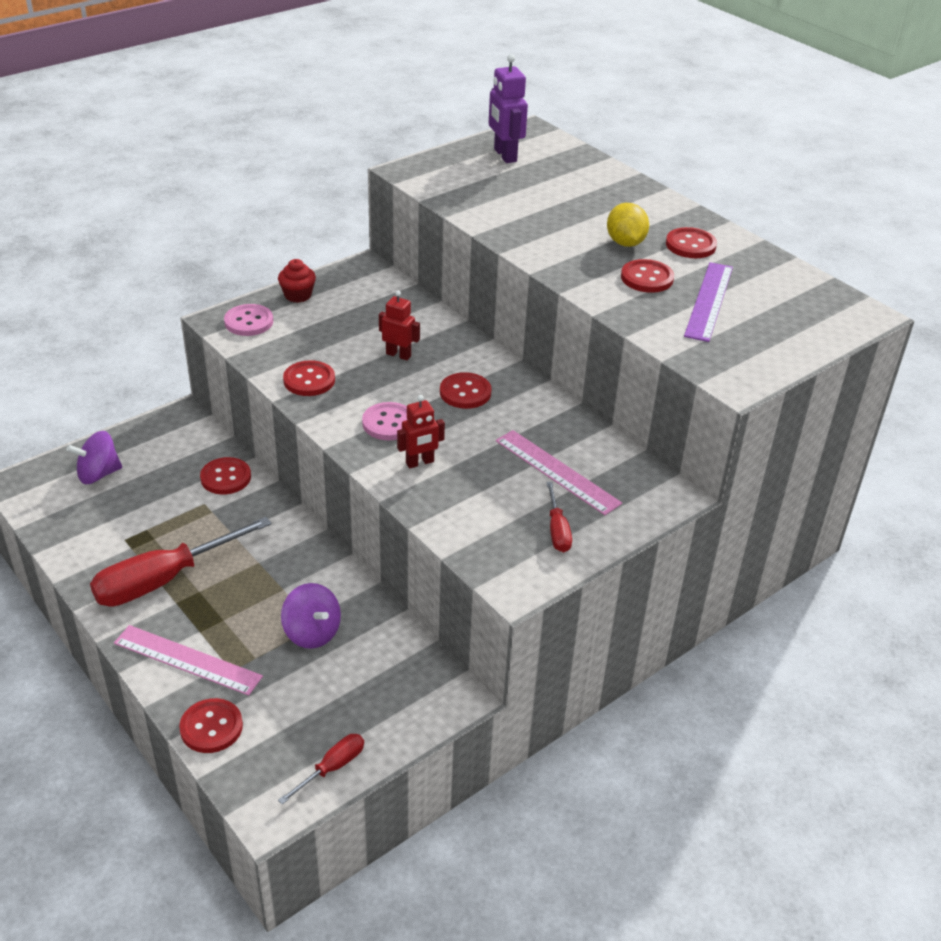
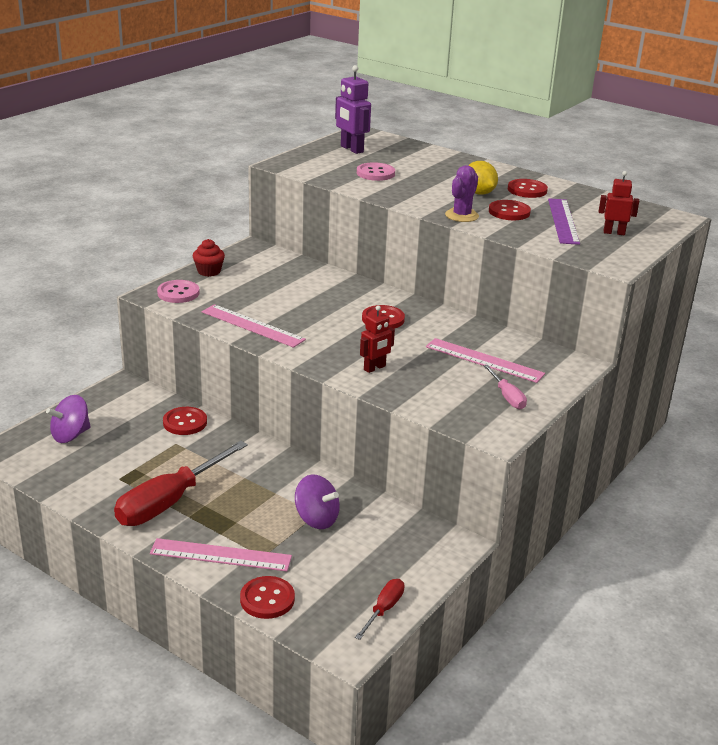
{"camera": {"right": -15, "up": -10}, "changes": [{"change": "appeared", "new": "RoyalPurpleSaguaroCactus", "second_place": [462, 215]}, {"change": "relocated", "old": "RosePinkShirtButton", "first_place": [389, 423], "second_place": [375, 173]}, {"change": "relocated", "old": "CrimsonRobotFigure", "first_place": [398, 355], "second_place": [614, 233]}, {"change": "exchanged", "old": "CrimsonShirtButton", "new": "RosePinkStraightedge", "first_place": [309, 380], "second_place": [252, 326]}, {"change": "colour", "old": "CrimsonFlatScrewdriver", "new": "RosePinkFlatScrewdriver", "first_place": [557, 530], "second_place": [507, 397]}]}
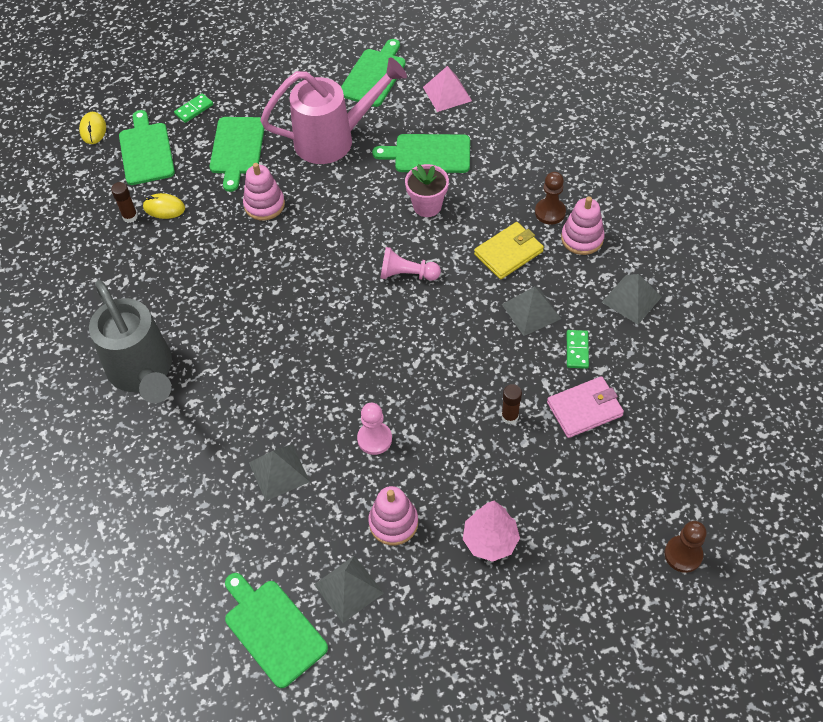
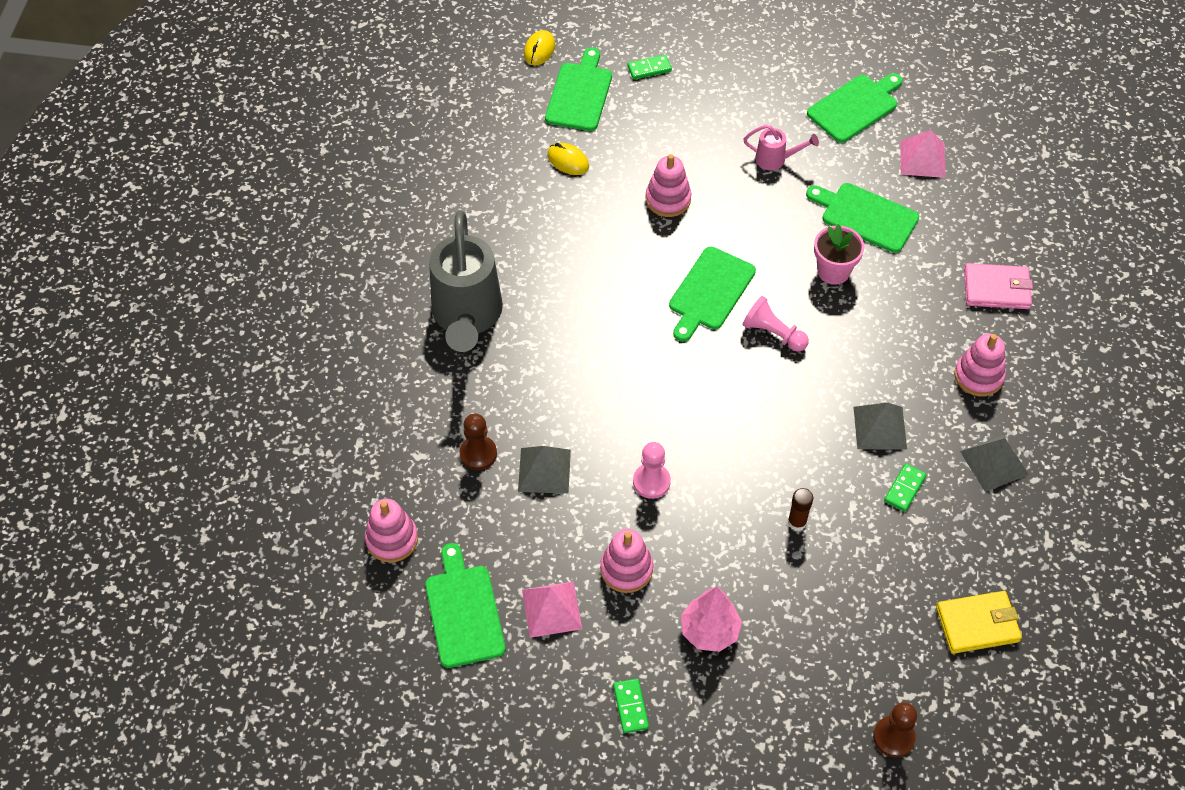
{"camera": {"right": 25, "up": 0}, "changes": [{"change": "missing", "old": "RussetGlue", "first_place": [130, 217]}, {"change": "appeared", "new": "RosePinkStackingToy", "second_place": [392, 539]}, {"change": "appeared", "new": "LeafGreenDominoPiece", "second_place": [630, 706]}, {"change": "relocated", "old": "LeafGreenCuttingBoard", "first_place": [237, 149], "second_place": [710, 292]}, {"change": "relocated", "old": "GoldenBillfold", "first_place": [508, 253], "second_place": [977, 624]}, {"change": "relocated", "old": "RussetChessPawn", "first_place": [550, 212], "second_place": [478, 454]}, {"change": "relocated", "old": "RosePinkBillfold", "first_place": [584, 409], "second_place": [996, 289]}, {"change": "colour", "old": "GrayPyramid", "new": "RosePinkPyramid", "first_place": [348, 588], "second_place": [551, 609]}, {"change": "size", "old": "RosePinkWateringPot", "first_place": [335, 139], "second_place": [776, 160], "factor": 0.44}]}
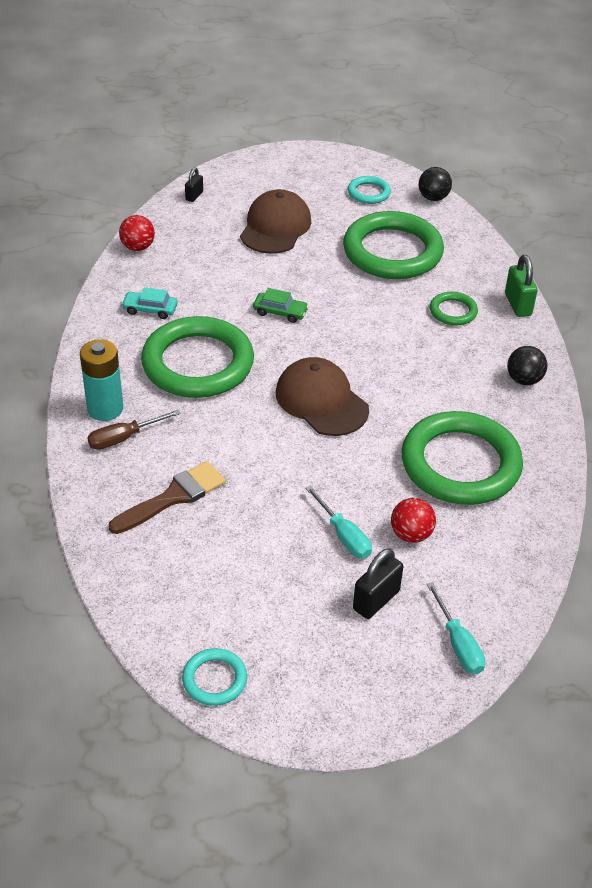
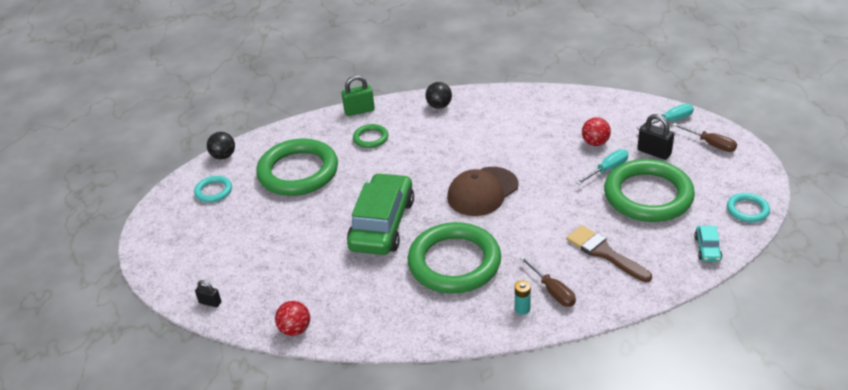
{"camera": {"right": -90, "up": -5}, "changes": [{"change": "missing", "old": "RussetBaseballCap", "first_place": [275, 227]}, {"change": "appeared", "new": "RussetFlatScrewdriver", "second_place": [710, 144]}, {"change": "relocated", "old": "TurquoiseToyCar", "first_place": [150, 309], "second_place": [707, 248]}, {"change": "relocated", "old": "LeafGreenHoop", "first_place": [460, 464], "second_place": [648, 195]}, {"change": "size", "old": "TurquoiseAaBattery", "first_place": [105, 409], "second_place": [522, 309], "factor": 0.51}, {"change": "size", "old": "LeafGreenToyCar", "first_place": [280, 312], "second_place": [382, 224], "factor": 2.4}]}
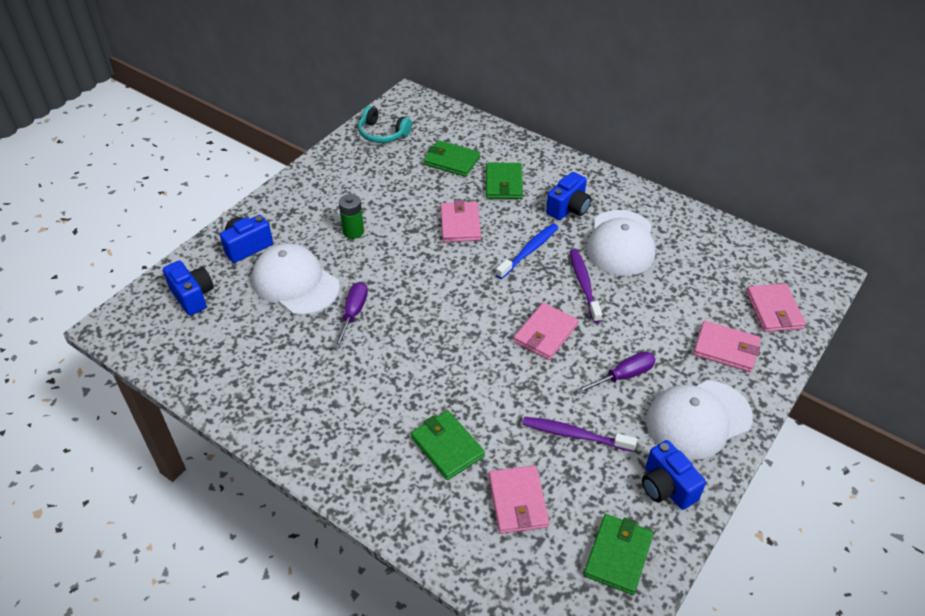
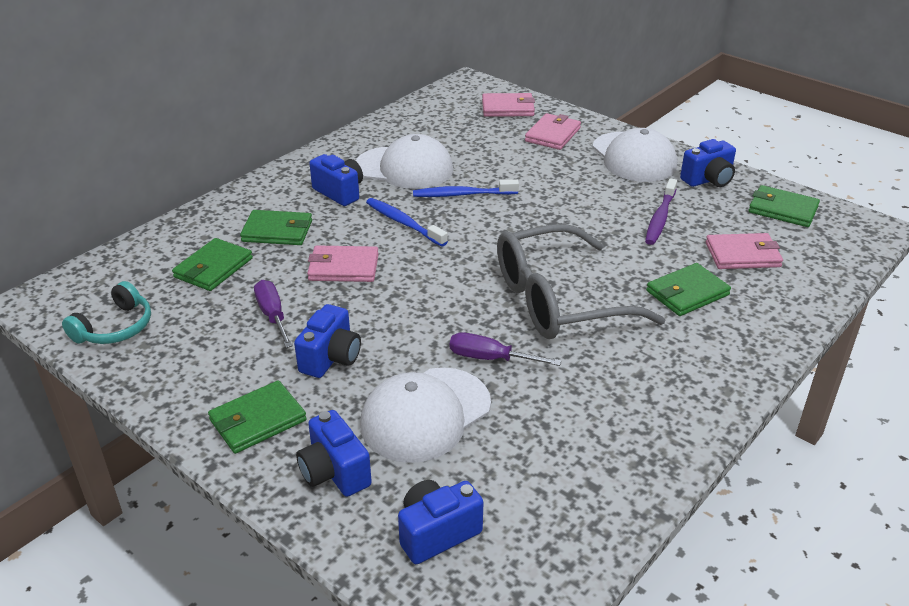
{"camera": {"right": -85, "up": -10}, "changes": [{"change": "missing", "old": "RosePinkBillfold", "first_place": [545, 334]}, {"change": "appeared", "new": "LeafGreenBillfold", "second_place": [257, 420]}, {"change": "appeared", "new": "GrayGlasses", "second_place": [557, 300]}, {"change": "relocated", "old": "RoyalPurpleFlatScrewdriver", "first_place": [623, 376], "second_place": [273, 316]}, {"change": "exchanged", "old": "LeafGreenAaBattery", "new": "RoyalBluePhotoCamera", "first_place": [353, 231], "second_place": [331, 358]}, {"change": "colour", "old": "RoyalPurpleToothbrush", "new": "RoyalBlueToothbrush", "first_place": [584, 285], "second_place": [462, 194]}]}
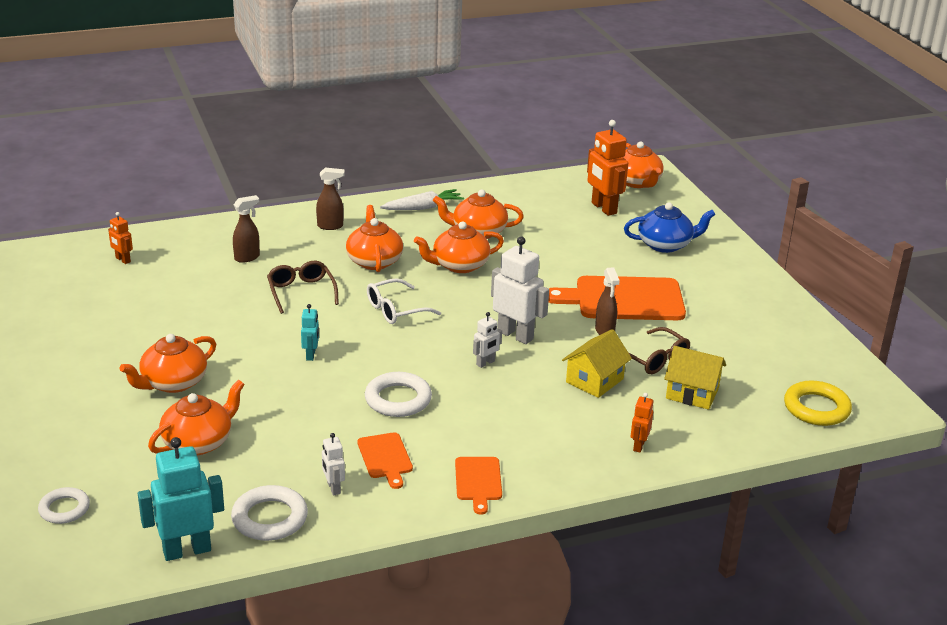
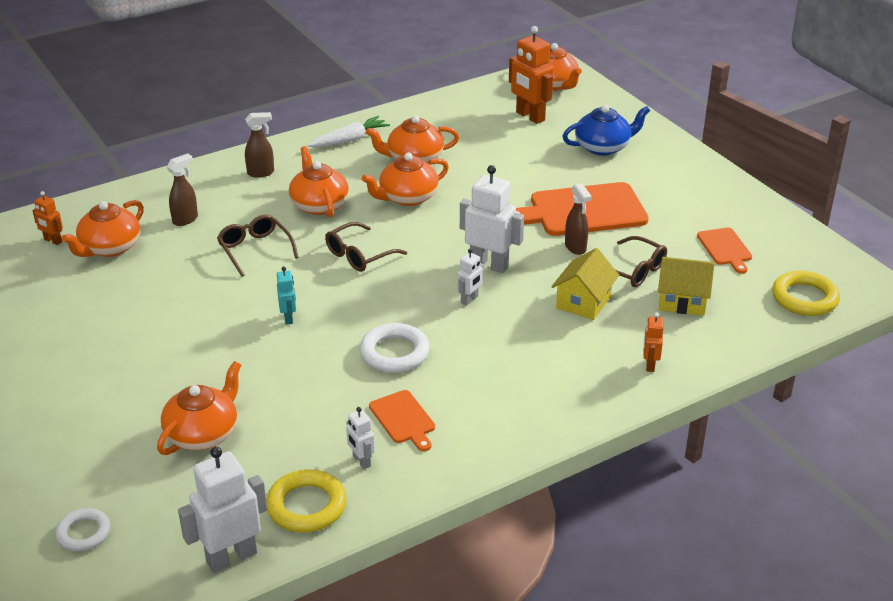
{"camera": {"right": -10, "up": 5}, "changes": [{"change": "relocated", "old": "OrangeColouredTeaPot", "first_place": [173, 383], "second_place": [109, 248]}, {"change": "relocated", "old": "OrangeColouredCuttingBoard", "first_place": [478, 481], "second_place": [725, 248]}, {"change": "colour", "old": "TurquoiseRobotFigure", "new": "WhiteRobotFigure", "first_place": [187, 550], "second_place": [231, 557]}, {"change": "colour", "old": "WhiteHoop", "new": "GoldenHoop", "first_place": [269, 518], "second_place": [306, 506]}, {"change": "colour", "old": "WhiteGlasses", "new": "RussetGlasses", "first_place": [396, 310], "second_place": [359, 255]}]}
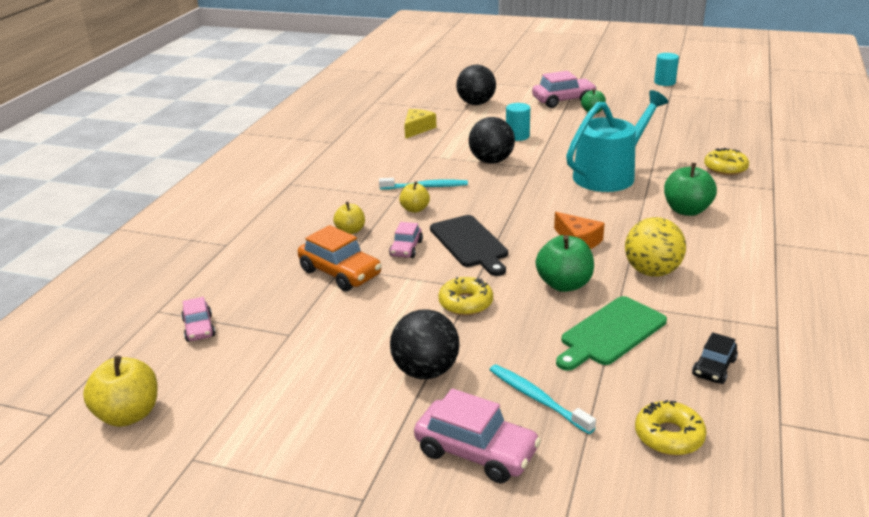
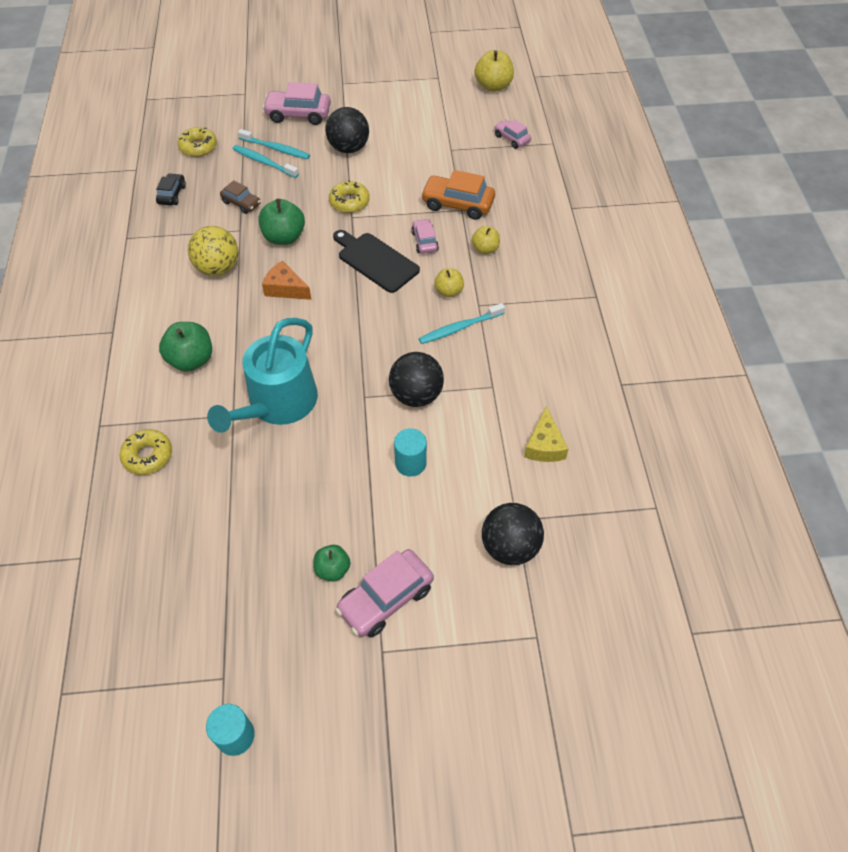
{"camera": {"right": 155, "up": 25}, "changes": [{"change": "appeared", "new": "TurquoiseToothbrush", "second_place": [264, 162]}, {"change": "exchanged", "old": "LeafGreenCuttingBoard", "new": "RussetToyCar", "first_place": [610, 333], "second_place": [241, 203]}]}
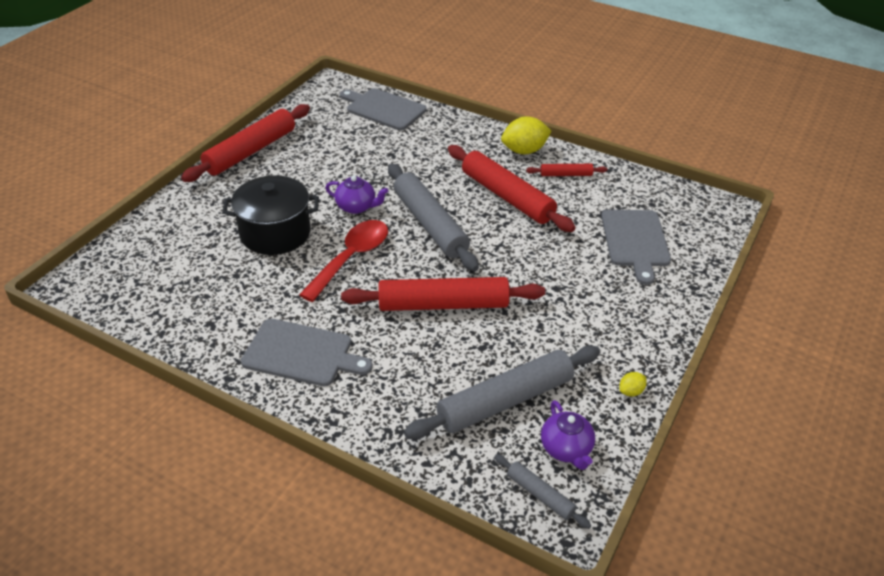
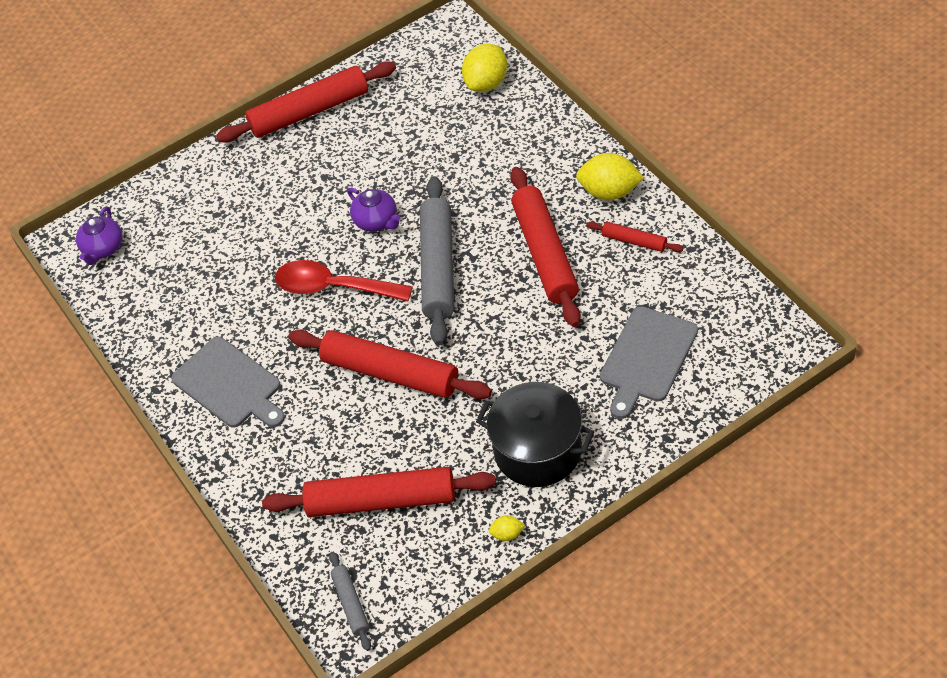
{"camera": {"right": 35, "up": 10}, "changes": [{"change": "relocated", "old": "EbonyStockpot", "first_place": [275, 233], "second_place": [537, 451]}, {"change": "relocated", "old": "RoyalPurpleTeaPot", "first_place": [566, 449], "second_place": [103, 249]}, {"change": "exchanged", "old": "GrayCuttingBoard", "new": "GoldenToyLemon", "first_place": [383, 109], "second_place": [486, 83]}, {"change": "colour", "old": "GrayPastryRoller", "new": "CrimsonPastryRoller", "first_place": [505, 401], "second_place": [381, 501]}, {"change": "spun", "old": "CrimsonTeaspoon", "first_place": [351, 258], "second_place": [334, 287], "degrees": -135}]}
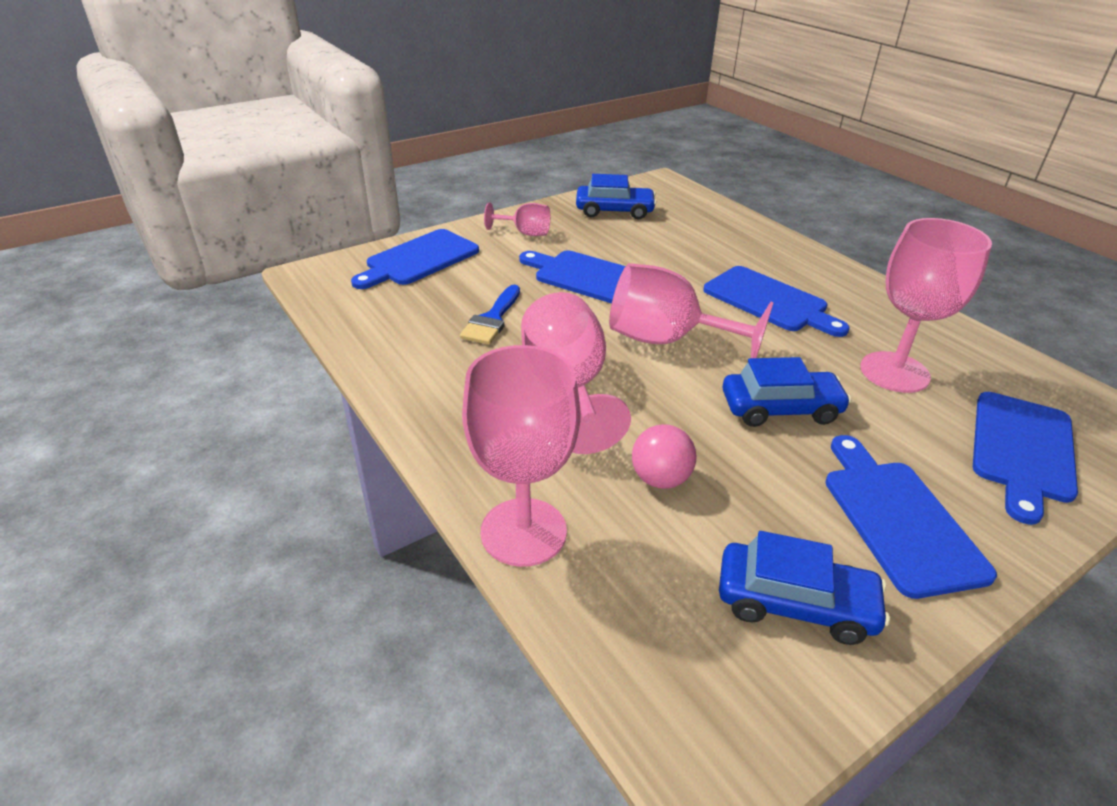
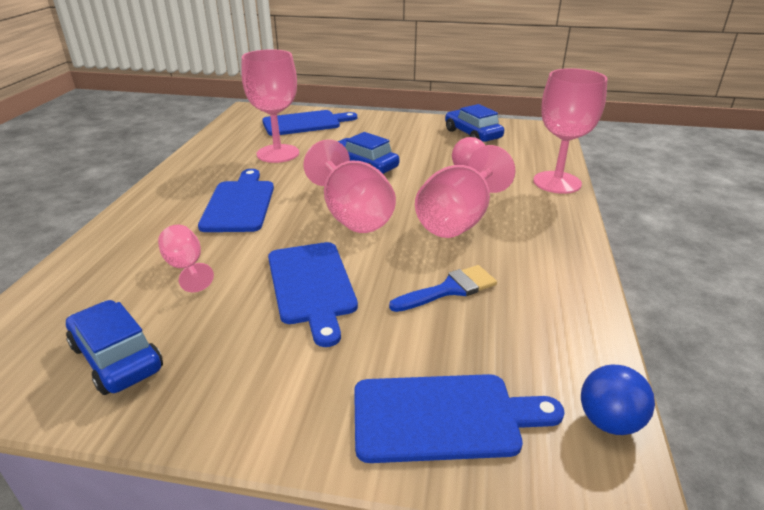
{"camera": {"right": -135, "up": -5}, "changes": [{"change": "missing", "old": "RoyalBlueCuttingBoard", "first_place": [898, 519]}, {"change": "appeared", "new": "RoyalBlueSphere", "second_place": [609, 421]}, {"change": "relocated", "old": "RosePinkWineGlass", "first_place": [525, 233], "second_place": [186, 267]}]}
